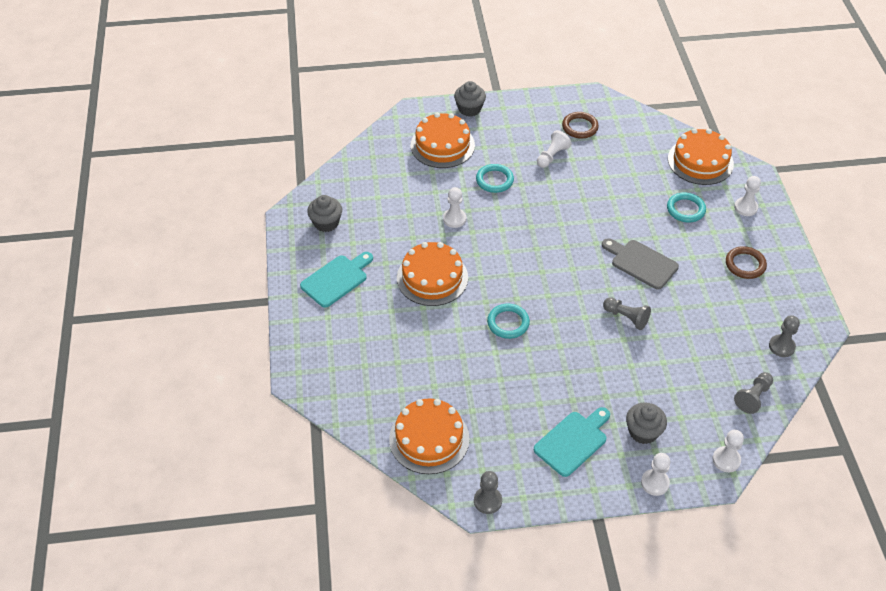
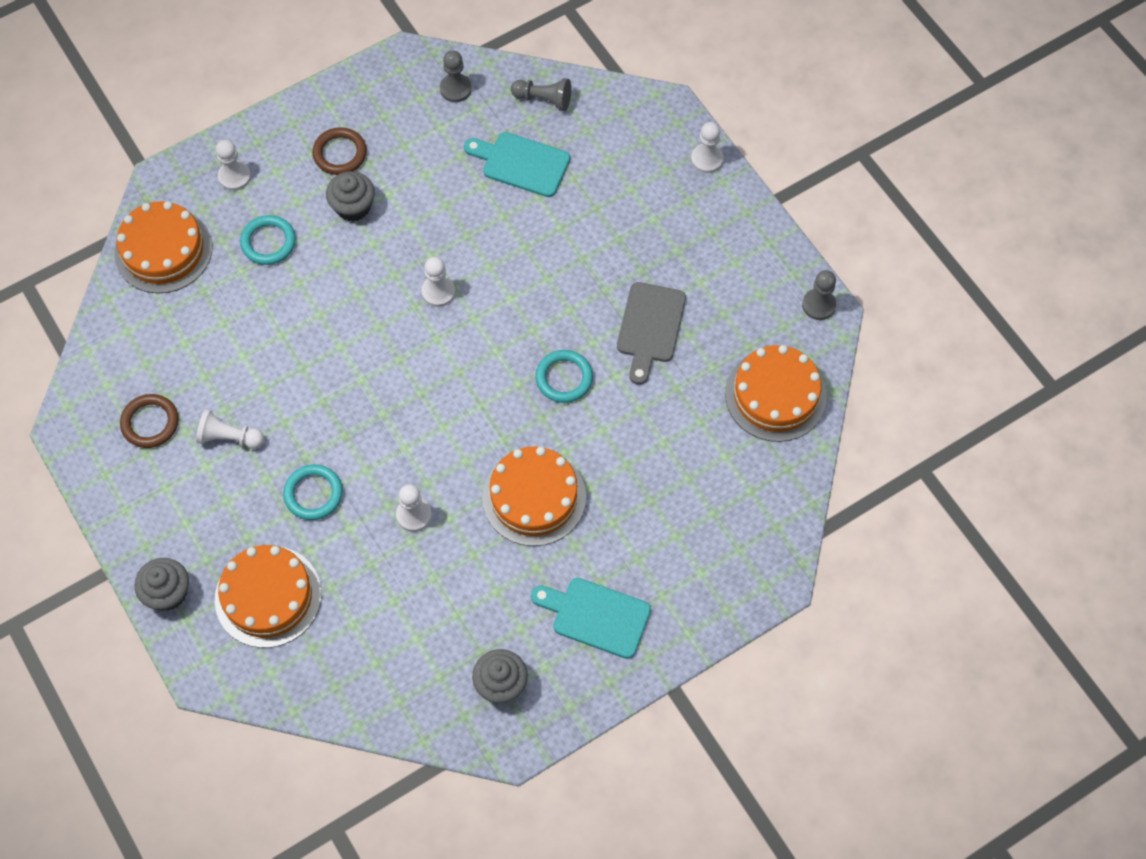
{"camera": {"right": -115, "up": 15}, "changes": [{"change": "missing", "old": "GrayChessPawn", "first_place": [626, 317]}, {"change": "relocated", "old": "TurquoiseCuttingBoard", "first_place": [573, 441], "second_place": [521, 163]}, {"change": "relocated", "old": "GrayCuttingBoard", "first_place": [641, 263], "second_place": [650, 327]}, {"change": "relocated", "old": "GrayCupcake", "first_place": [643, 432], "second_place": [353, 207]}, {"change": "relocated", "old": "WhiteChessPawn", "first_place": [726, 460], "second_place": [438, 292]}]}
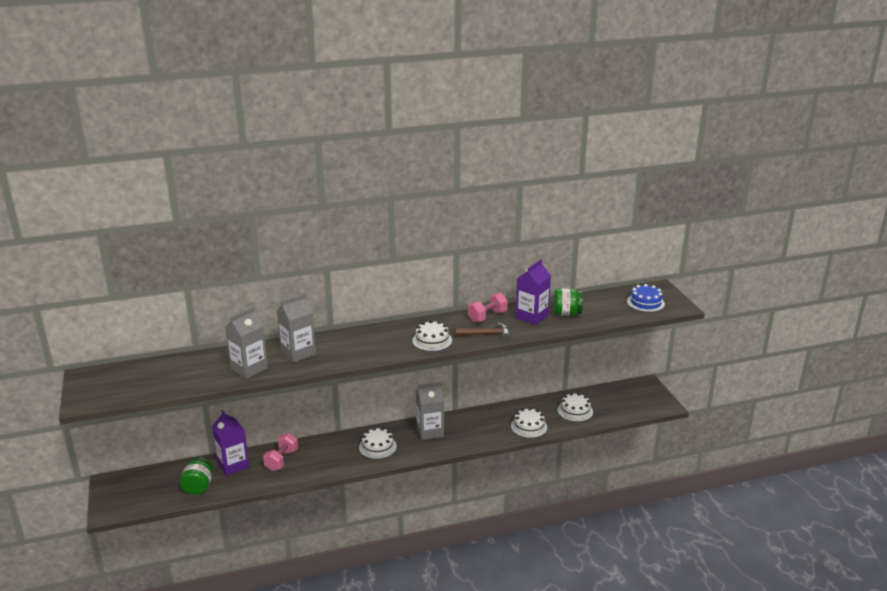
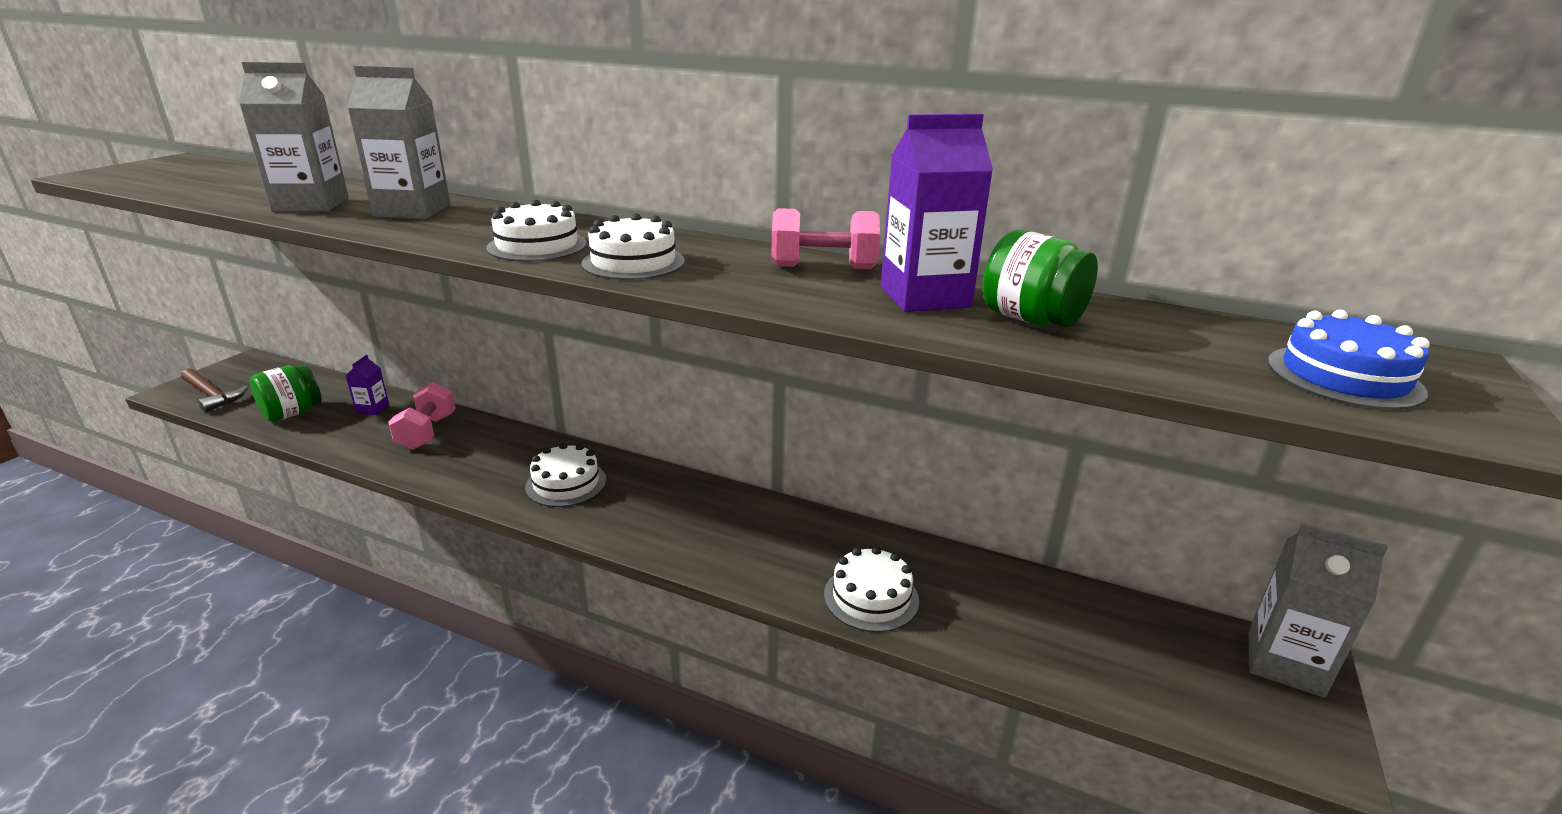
{"camera": {"right": 40, "up": 0}, "changes": [{"change": "relocated", "old": "GrayMilkCarton", "first_place": [430, 431], "second_place": [1285, 663]}, {"change": "relocated", "old": "RussetClawHammer", "first_place": [486, 334], "second_place": [212, 395]}, {"change": "relocated", "old": "WhiteCake", "first_place": [575, 411], "second_place": [537, 246]}, {"change": "spun", "old": "RosePinkFreeWeight", "first_place": [281, 460], "second_place": [427, 432], "degrees": -60}, {"change": "size", "old": "RoyalPurpleMilkCarton", "first_place": [233, 465], "second_place": [372, 409], "factor": 0.52}]}
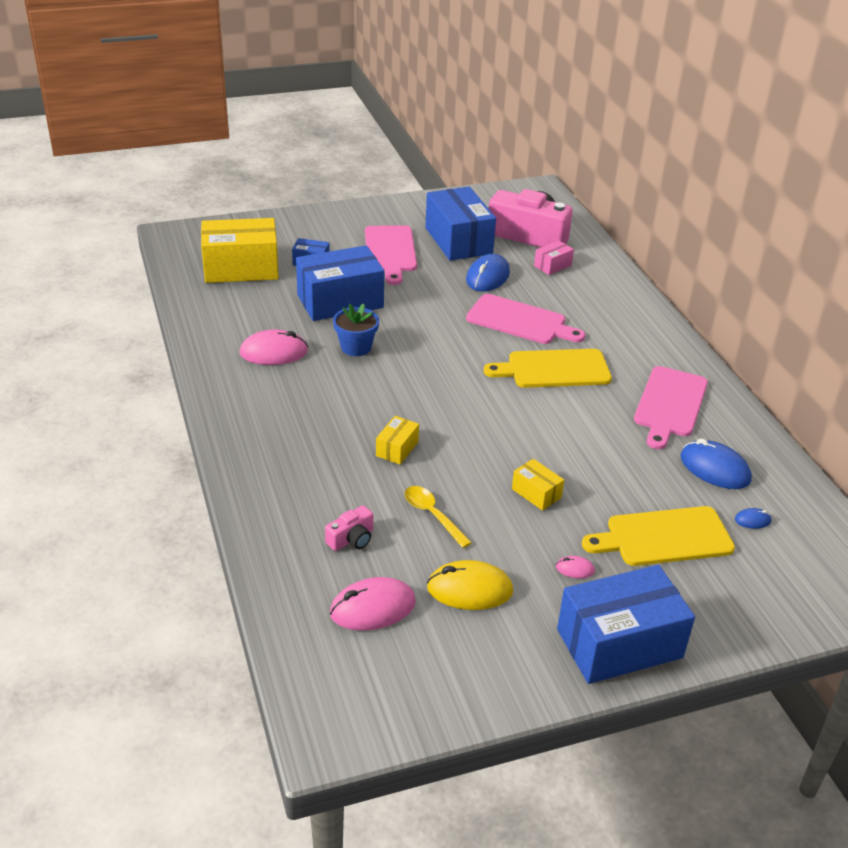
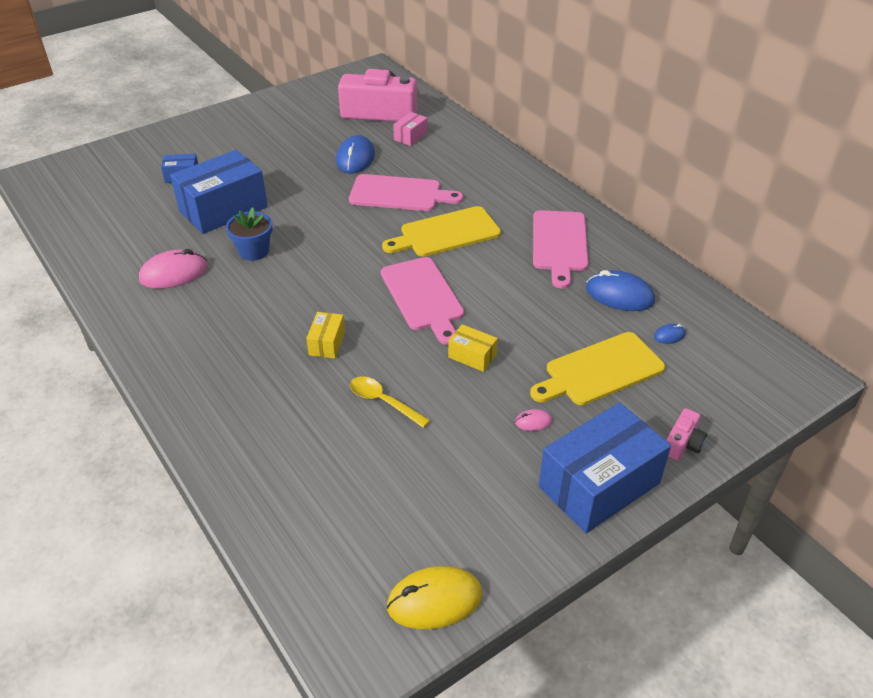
{"camera": {"right": -15, "up": 5}, "changes": [{"change": "missing", "old": "GoldenParcel", "first_place": [241, 268]}, {"change": "missing", "old": "RosePinkMouse", "first_place": [372, 608]}, {"change": "missing", "old": "RoyalBlueParcel", "first_place": [458, 240]}, {"change": "relocated", "old": "RosePinkPhotoCamera", "first_place": [351, 539], "second_place": [683, 444]}, {"change": "relocated", "old": "RosePinkCuttingBoard", "first_place": [390, 251], "second_place": [423, 297]}, {"change": "relocated", "old": "GoldenMouse", "first_place": [469, 589], "second_place": [434, 600]}]}
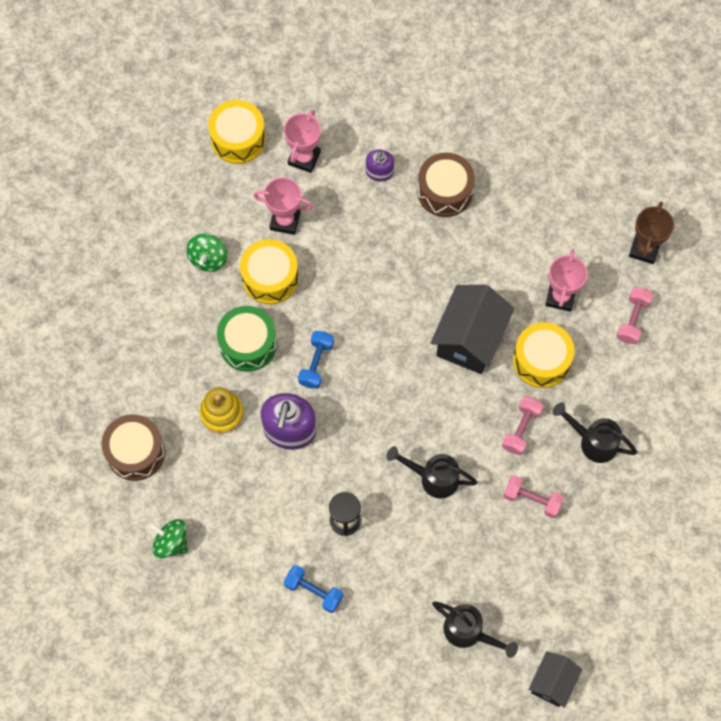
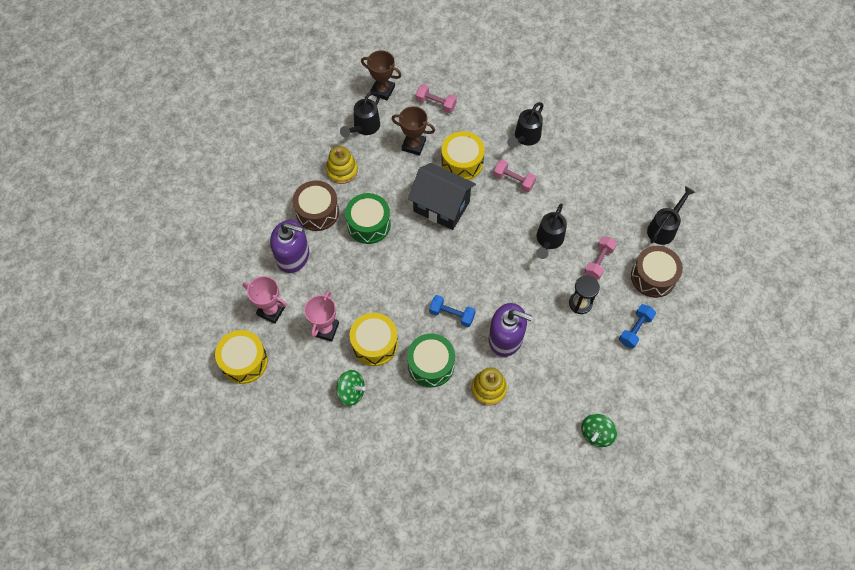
{"camera": {"right": -85, "up": -5}, "changes": [{"change": "missing", "old": "EbonyHouse", "first_place": [552, 683]}, {"change": "appeared", "new": "GoldenStackingToy", "second_place": [342, 170]}, {"change": "appeared", "new": "EbonyWateringPot", "second_place": [364, 127]}, {"change": "appeared", "new": "LeafGreenDrum", "second_place": [368, 224]}, {"change": "relocated", "old": "RussetDrum", "first_place": [135, 452], "second_place": [653, 277]}, {"change": "relocated", "old": "RosePinkFreeWeight", "first_place": [532, 499], "second_place": [598, 262]}, {"change": "colour", "old": "RosePinkPrizeCup", "new": "RussetPrizeCup", "first_place": [560, 297], "second_place": [413, 145]}, {"change": "size", "old": "RoyalPurpleSoapPump", "first_place": [379, 172], "second_place": [293, 256], "factor": 1.81}]}
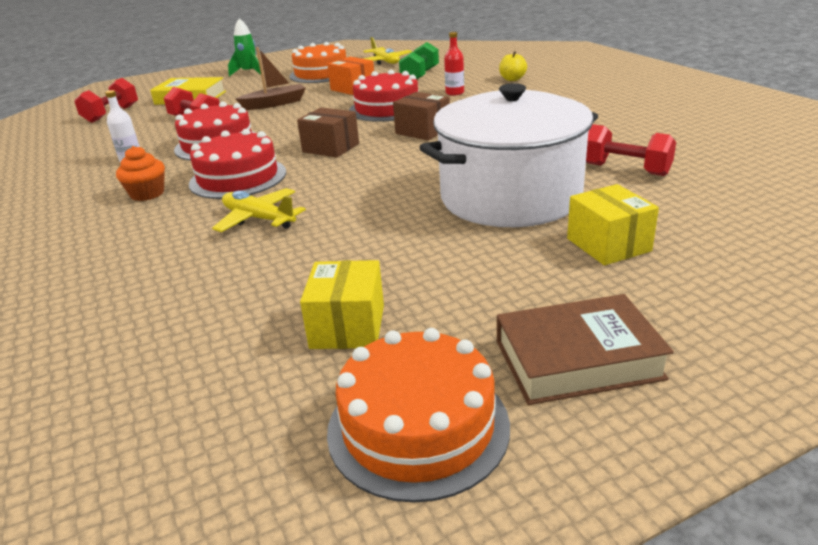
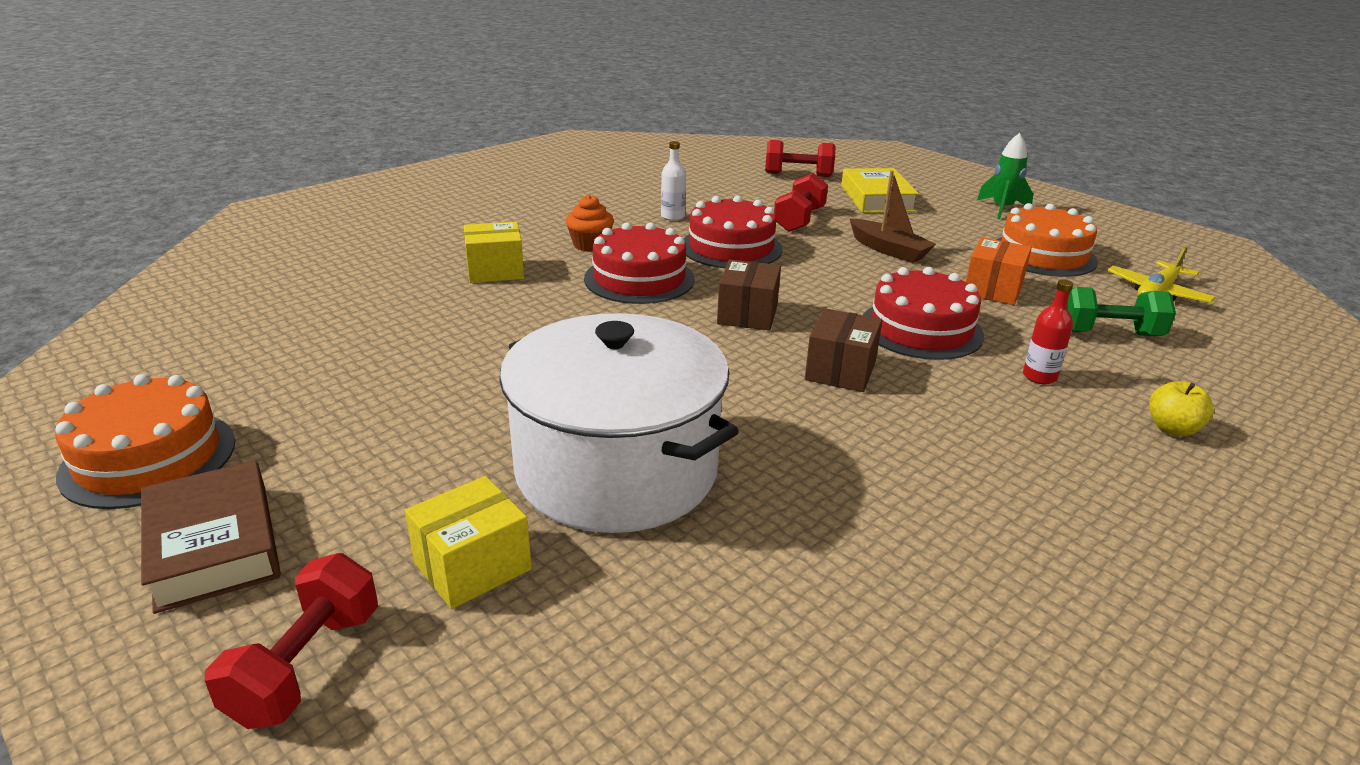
{"camera": {"right": 70, "up": 0}, "changes": [{"change": "missing", "old": "GoldenPlane", "first_place": [258, 219]}, {"change": "relocated", "old": "GoldenParcel", "first_place": [347, 326], "second_place": [495, 271]}, {"change": "relocated", "old": "CrimsonFreeWeight", "first_place": [625, 169], "second_place": [306, 666]}]}
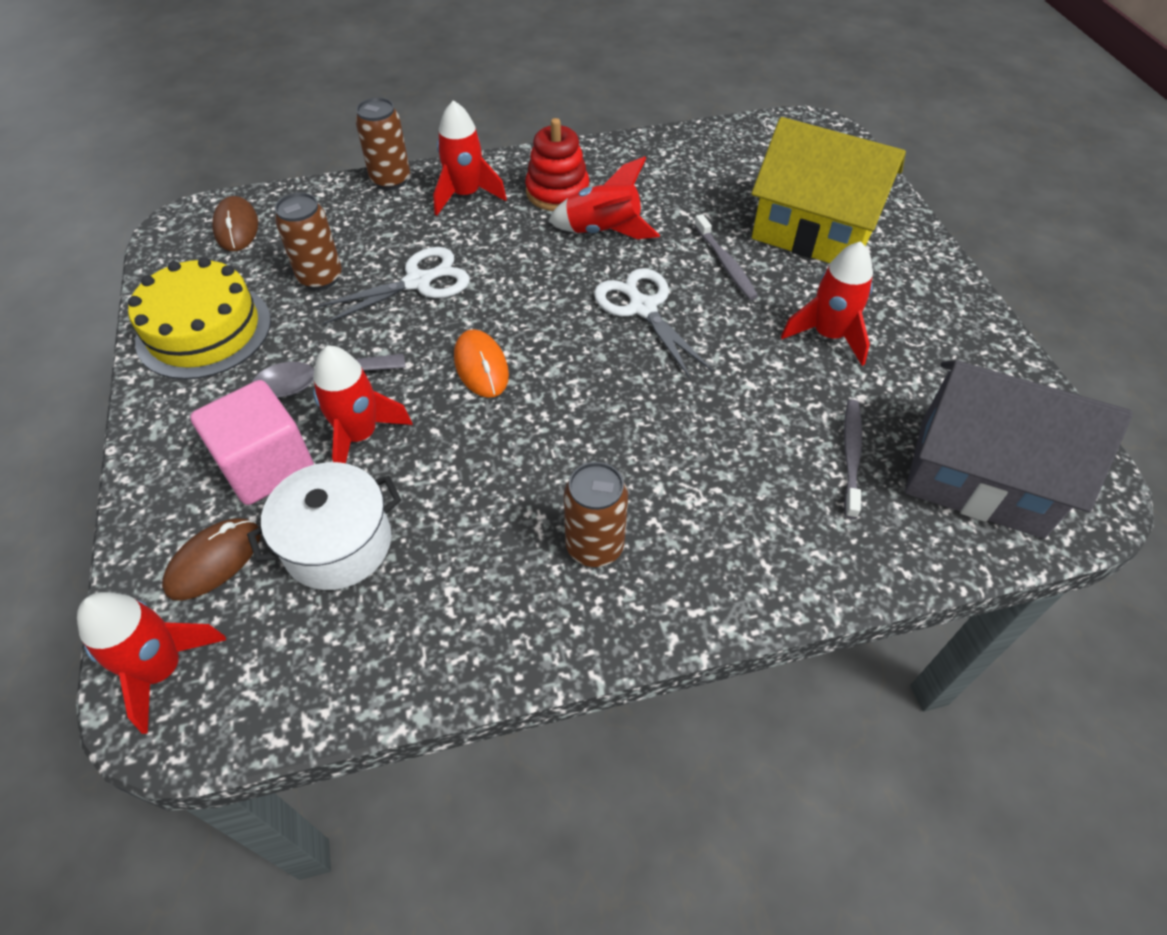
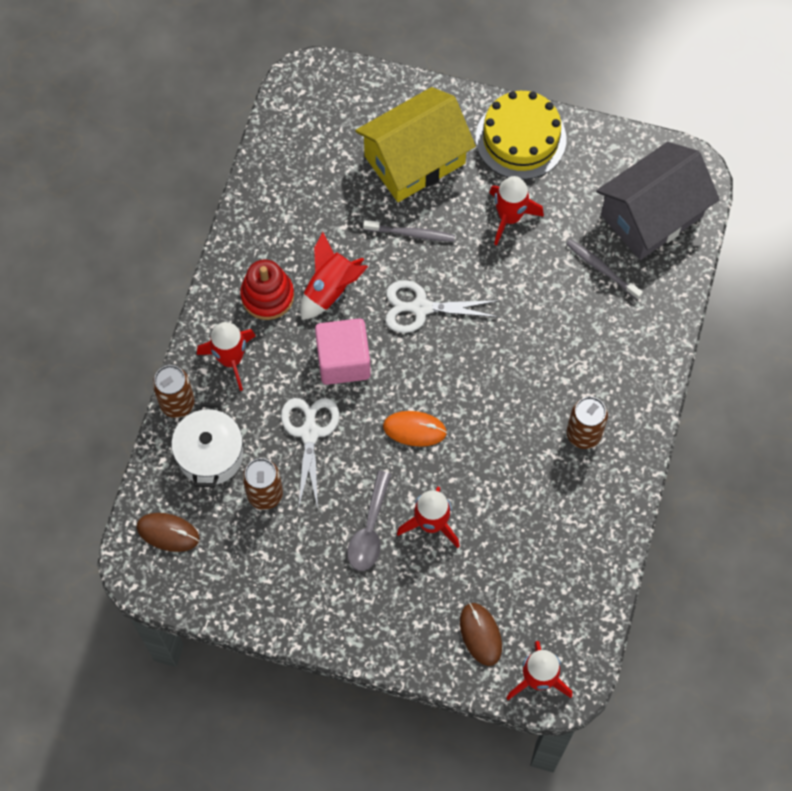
{"camera": {"right": -60, "up": 15}, "changes": [{"change": "relocated", "old": "GoldenCake", "first_place": [204, 330], "second_place": [520, 139]}, {"change": "relocated", "old": "RosePinkBlock", "first_place": [266, 465], "second_place": [343, 361]}, {"change": "relocated", "old": "WhiteStockpot", "first_place": [338, 544], "second_place": [210, 455]}]}
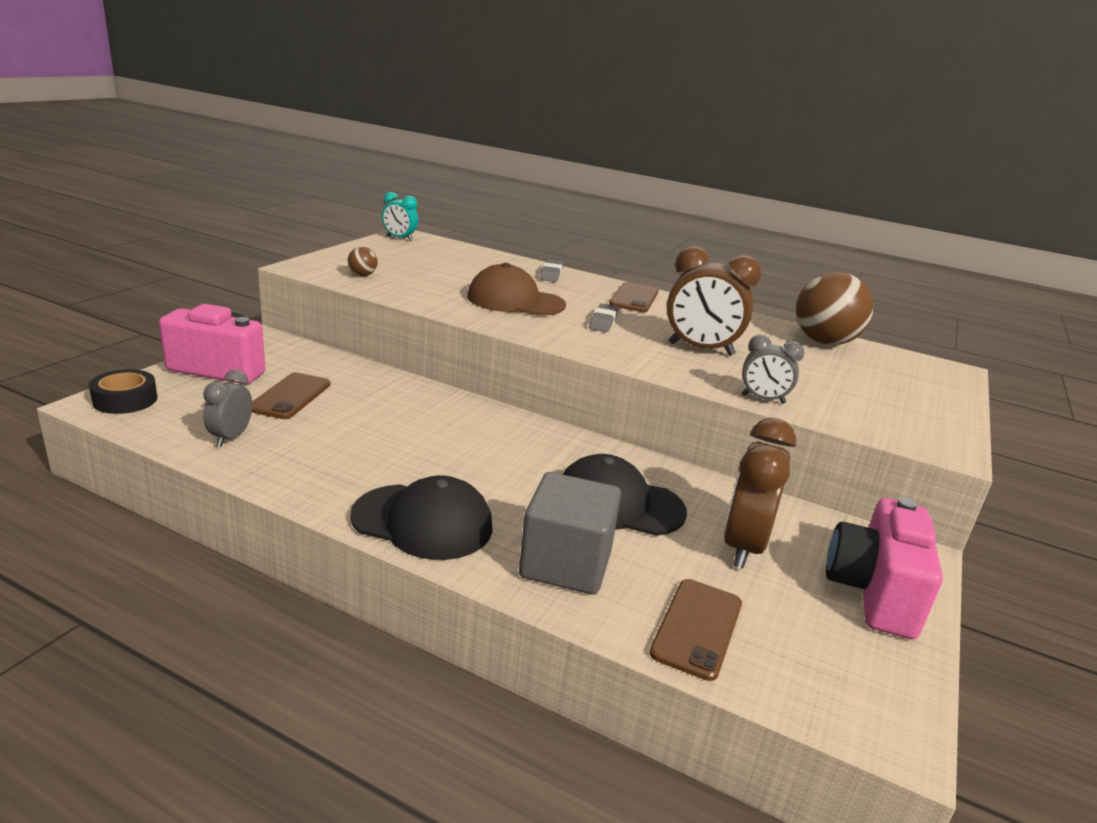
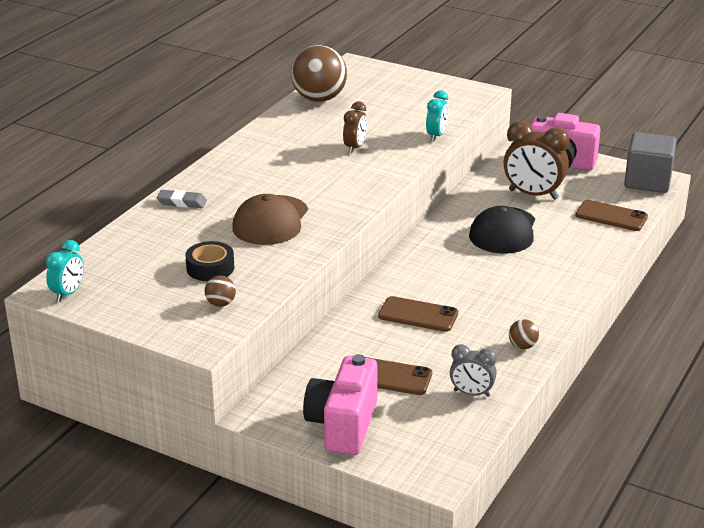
{"camera": {"right": -85, "up": 5}, "changes": [{"change": "missing", "old": "EbonyBaseballCap", "first_place": [423, 522]}, {"change": "missing", "old": "GrayGumEraser", "first_place": [603, 322]}, {"change": "appeared", "new": "RussetSphere", "second_place": [522, 346]}, {"change": "relocated", "old": "EbonyTape", "first_place": [125, 400], "second_place": [210, 268]}, {"change": "relocated", "old": "GrayBlock", "first_place": [565, 564], "second_place": [647, 181]}, {"change": "relocated", "old": "RussetMobilePhone", "first_place": [634, 298], "second_place": [418, 315]}, {"change": "colour", "old": "GrayAlarmClock", "new": "TurquoiseAlarmClock", "first_place": [763, 399], "second_place": [436, 136]}, {"change": "size", "old": "RussetAlarmClock", "first_place": [701, 349], "second_place": [355, 147], "factor": 0.58}]}
